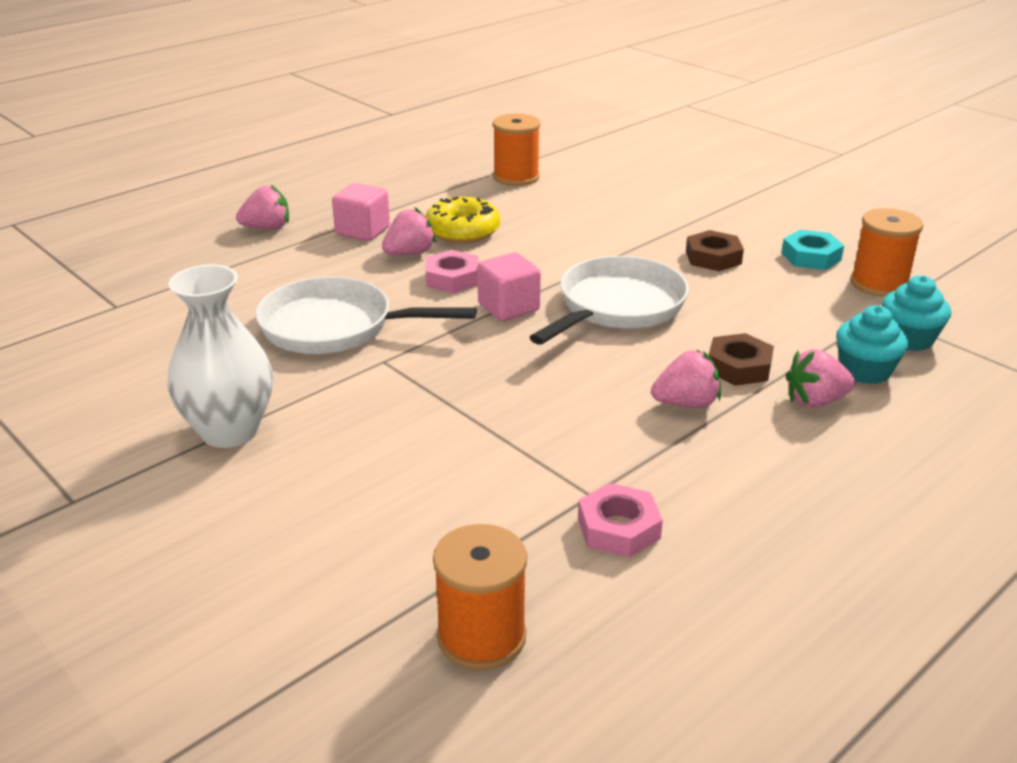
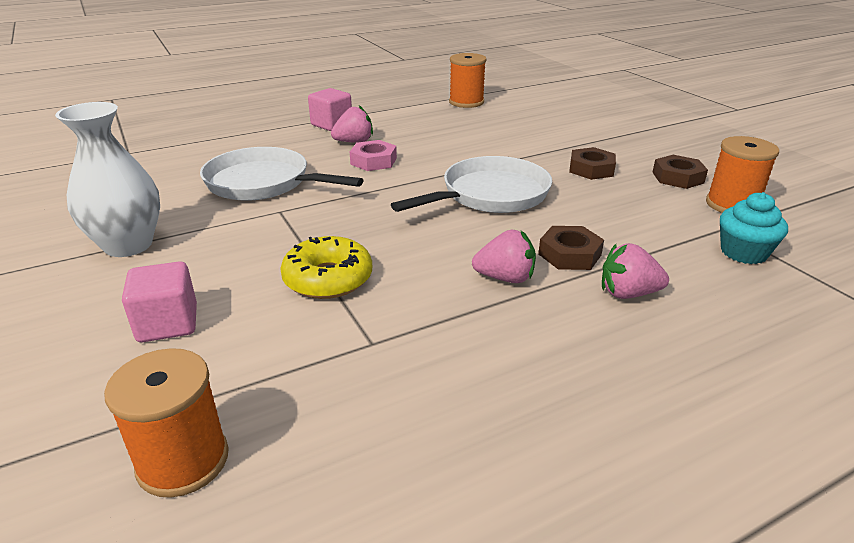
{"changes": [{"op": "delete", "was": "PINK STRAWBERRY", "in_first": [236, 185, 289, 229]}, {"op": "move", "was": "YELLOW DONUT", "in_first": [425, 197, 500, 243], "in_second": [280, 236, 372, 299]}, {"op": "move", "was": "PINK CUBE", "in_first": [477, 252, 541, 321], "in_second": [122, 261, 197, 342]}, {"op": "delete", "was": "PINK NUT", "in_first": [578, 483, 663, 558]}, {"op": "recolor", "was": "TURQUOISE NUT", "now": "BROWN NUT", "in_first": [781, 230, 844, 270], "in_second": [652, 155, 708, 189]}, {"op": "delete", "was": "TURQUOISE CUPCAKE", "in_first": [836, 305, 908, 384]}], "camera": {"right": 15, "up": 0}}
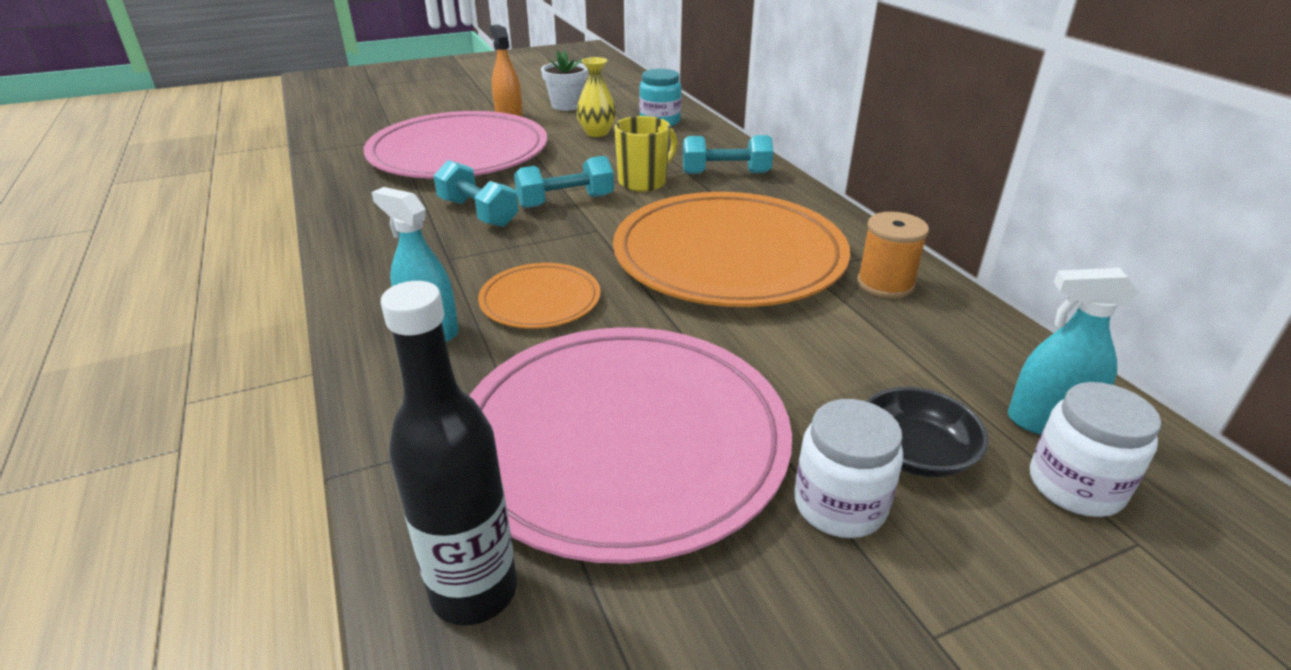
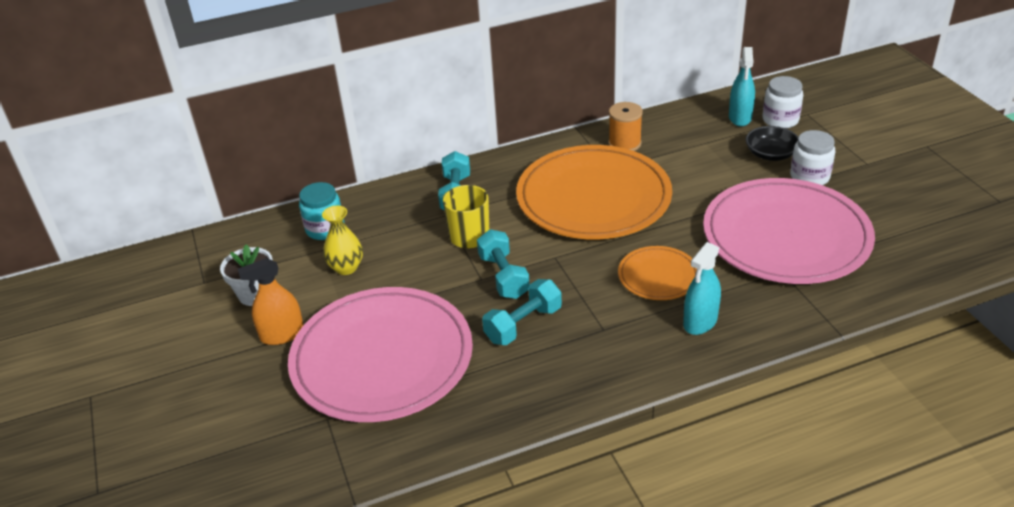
{"changes": [{"op": "delete", "was": "BLACK BOTTLE", "in_first": [381, 281, 517, 626]}], "camera": {"right": -85, "up": 5}}
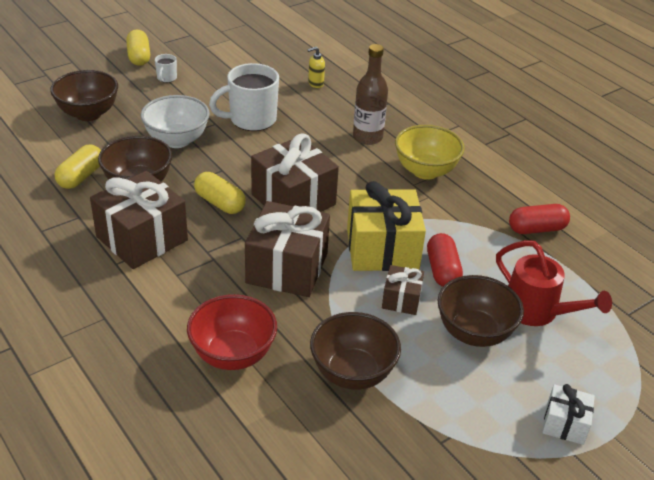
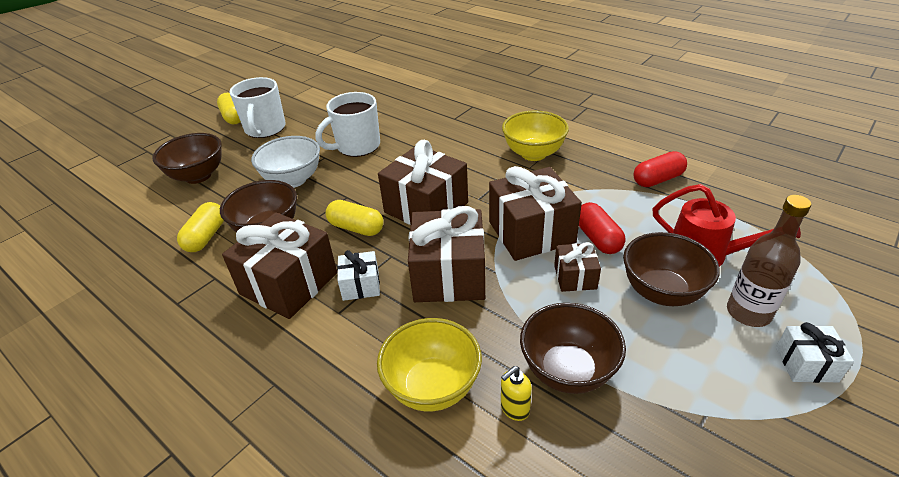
{"changes": [{"op": "resize", "was": "WHITE MUG", "in_first": [155, 54, 177, 83], "in_second": [229, 77, 286, 138], "ratio": 2.2}, {"op": "recolor", "was": "RED BOWL", "now": "YELLOW BOWL", "in_first": [187, 294, 277, 370], "in_second": [377, 318, 482, 411]}, {"op": "move", "was": "YELLOW SOAP DISPENSER", "in_first": [307, 47, 325, 88], "in_second": [501, 366, 532, 421]}, {"op": "recolor", "was": "YELLOW GIFT", "now": "BROWN GIFT", "in_first": [347, 181, 426, 271], "in_second": [489, 166, 582, 261]}, {"op": "move", "was": "BROWN BOTTLE", "in_first": [353, 44, 388, 145], "in_second": [727, 195, 811, 327]}, {"op": "insert", "now": "WHITE GIFT", "in_second": [337, 250, 380, 301]}], "camera": {"right": -10, "up": 0}}
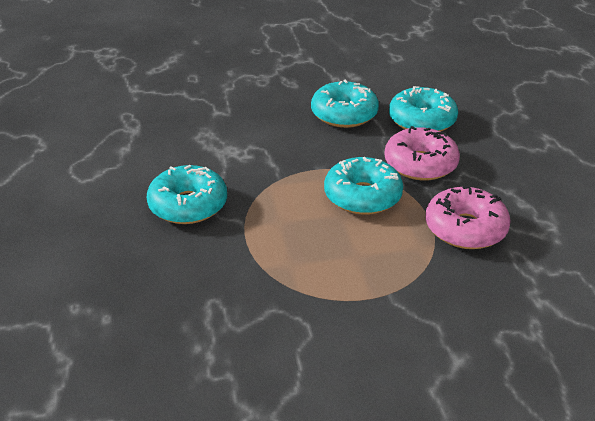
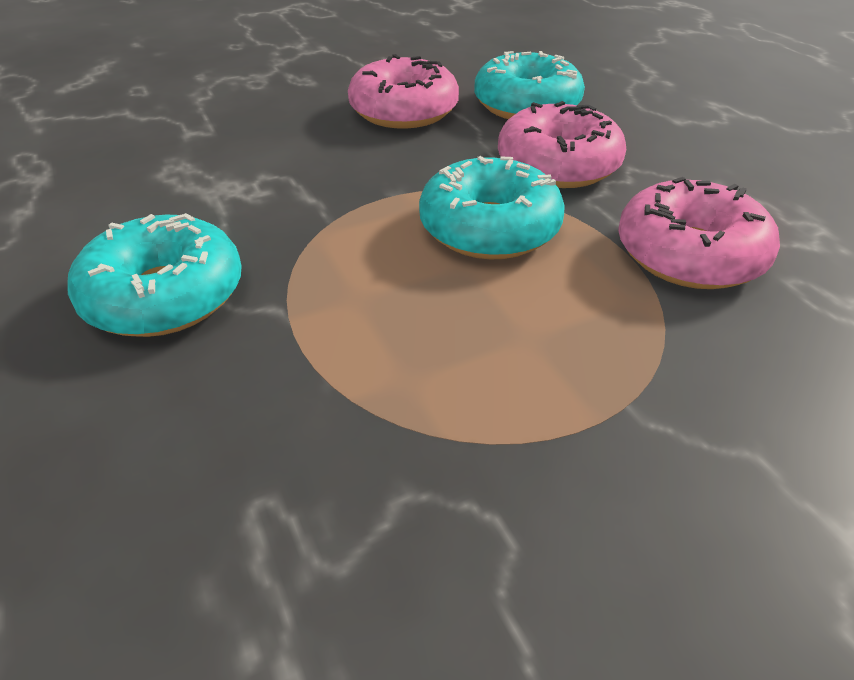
{"changes": [{"op": "recolor", "was": "TURQUOISE DONUT", "now": "PINK DONUT", "in_first": [311, 79, 379, 128], "in_second": [348, 54, 459, 129]}], "camera": {"right": -15, "up": 5}}
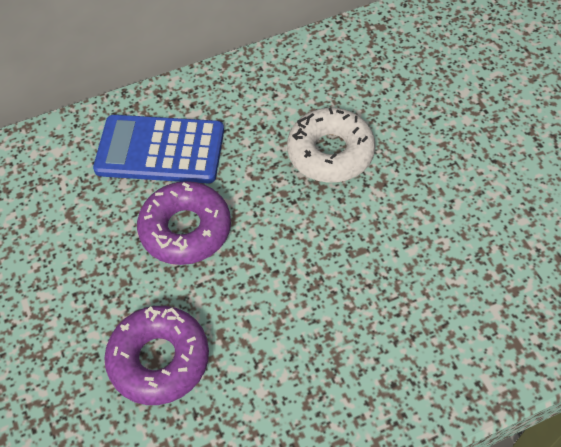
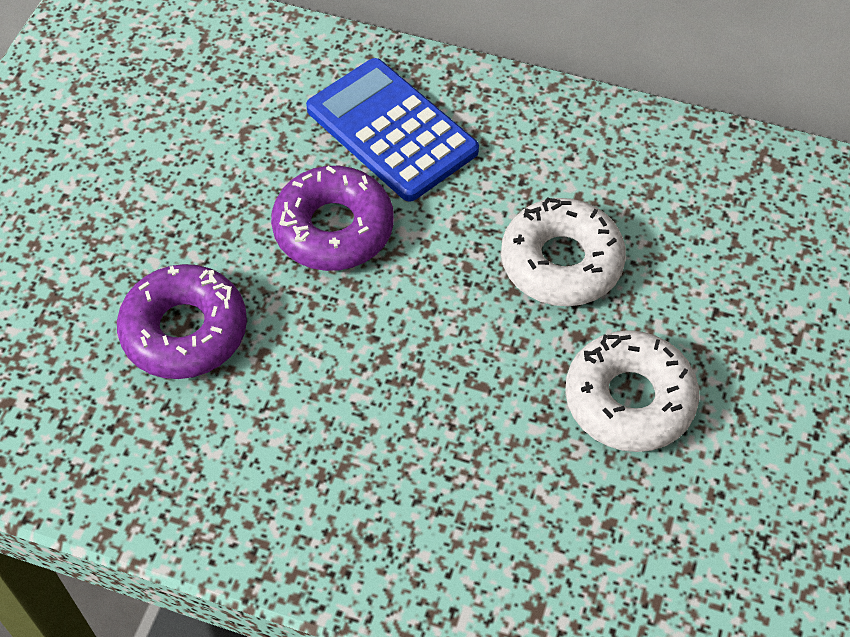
{"changes": [{"op": "insert", "now": "WHITE DONUT", "in_second": [565, 330, 699, 452]}], "camera": {"right": 40, "up": 0}}
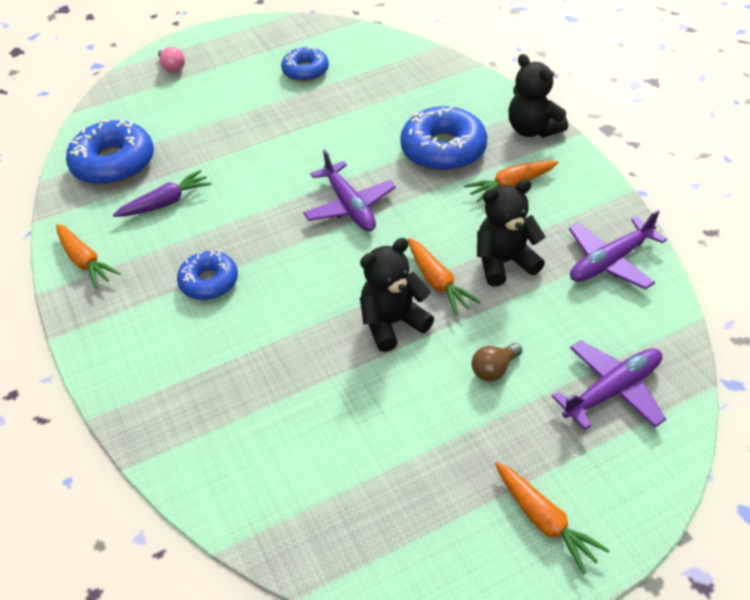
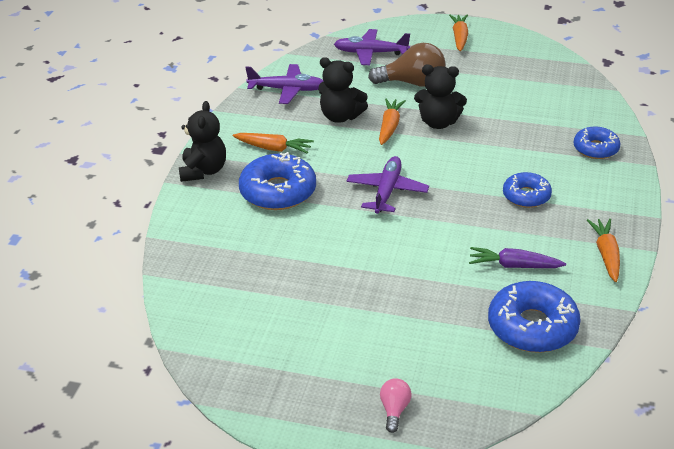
{"changes": [{"op": "move", "was": "BLUE DONUT", "in_first": [281, 47, 329, 82], "in_second": [574, 127, 621, 159]}, {"op": "resize", "was": "BROWN LIGHT BULB", "in_first": [472, 343, 522, 382], "in_second": [368, 43, 446, 86], "ratio": 1.97}], "camera": {"right": -140, "up": -10}}
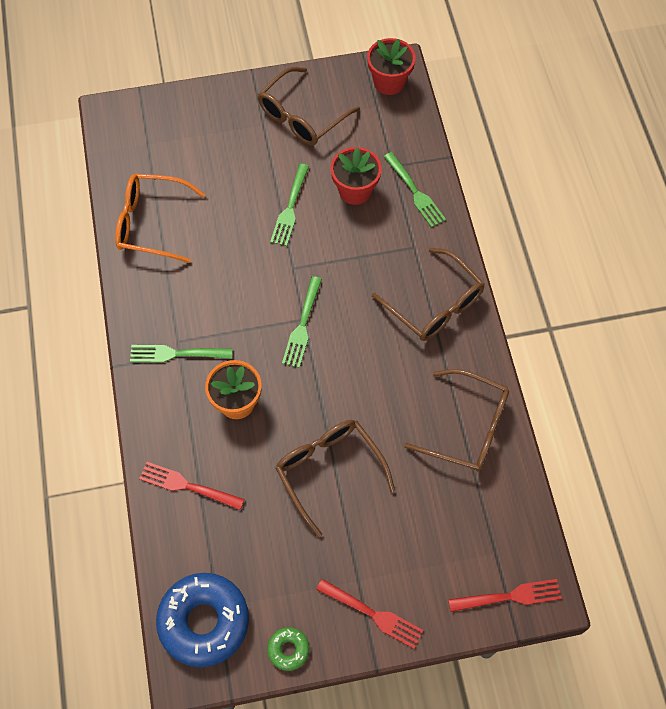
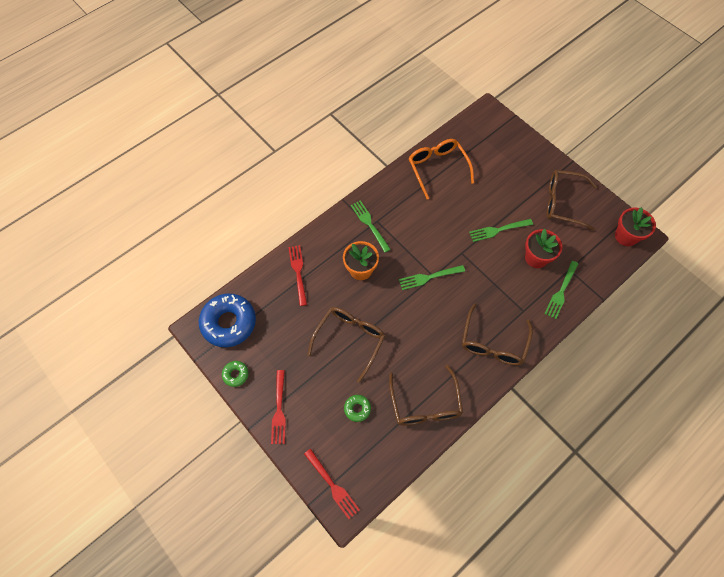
{"changes": [{"op": "insert", "now": "GREEN DONUT", "in_second": [344, 395, 371, 422]}], "camera": {"right": 60, "up": 0}}
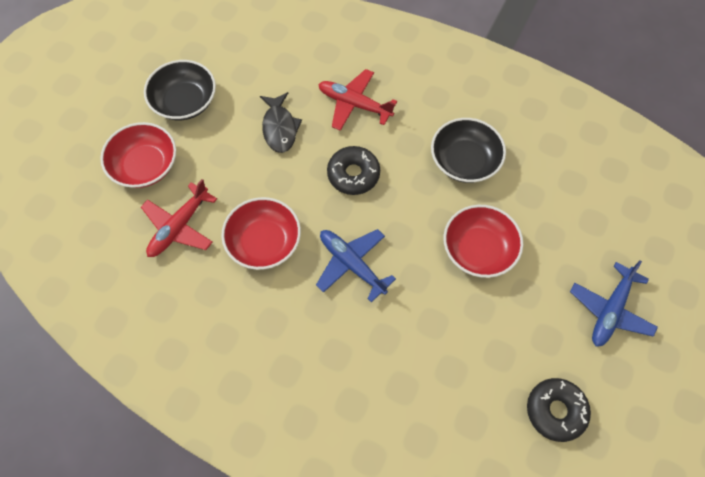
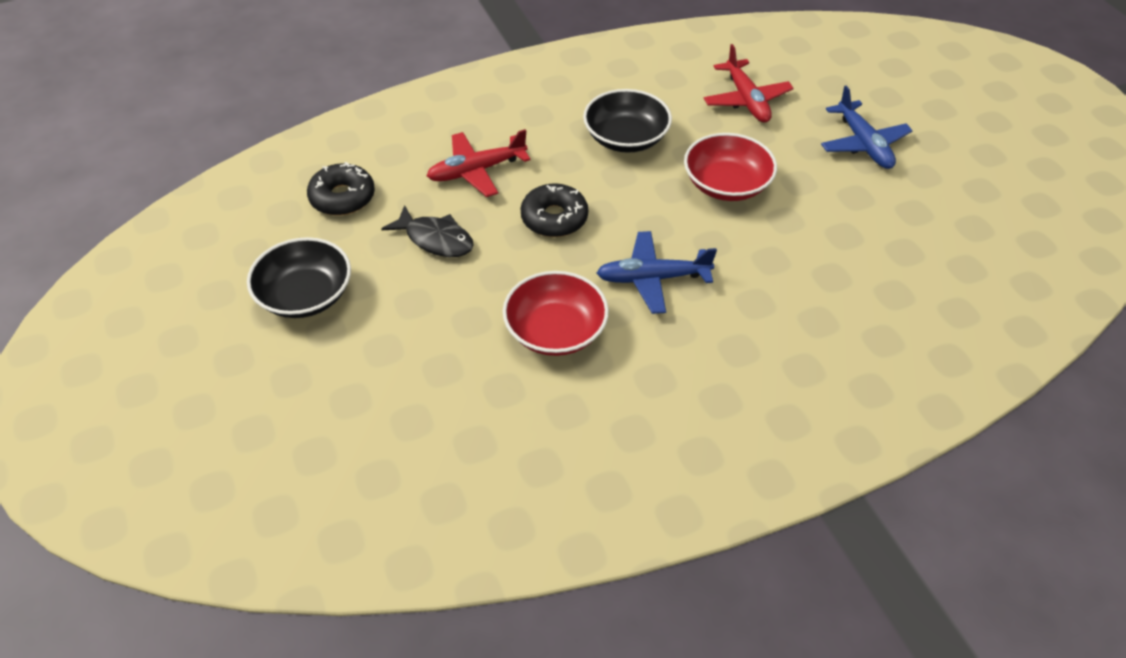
{"changes": [{"op": "delete", "was": "RED BOWL", "in_first": [100, 122, 176, 188]}, {"op": "move", "was": "RED PLANE", "in_first": [141, 179, 217, 257], "in_second": [704, 44, 794, 123]}, {"op": "move", "was": "BLACK DONUT", "in_first": [527, 378, 591, 442], "in_second": [307, 162, 375, 216]}], "camera": {"right": -50, "up": -15}}
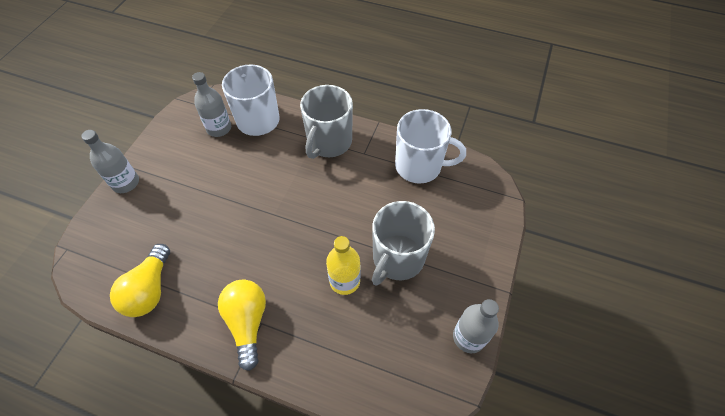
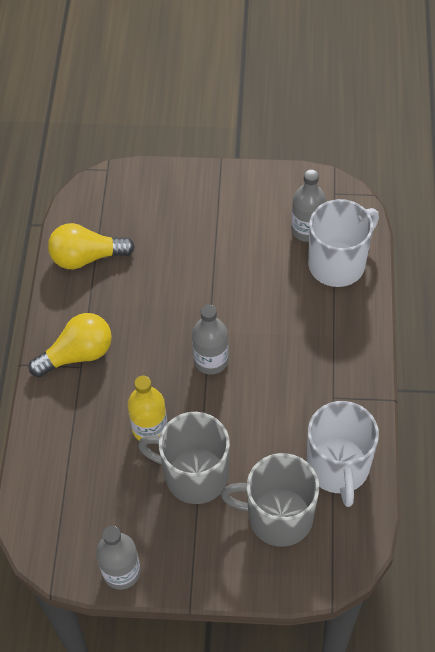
{"changes": [{"op": "move", "was": "GREY BOTTLE", "in_first": [81, 130, 139, 193], "in_second": [192, 305, 229, 375]}, {"op": "move", "was": "GREY MUG", "in_first": [300, 85, 353, 159], "in_second": [221, 453, 319, 547]}], "camera": {"right": 75, "up": 0}}
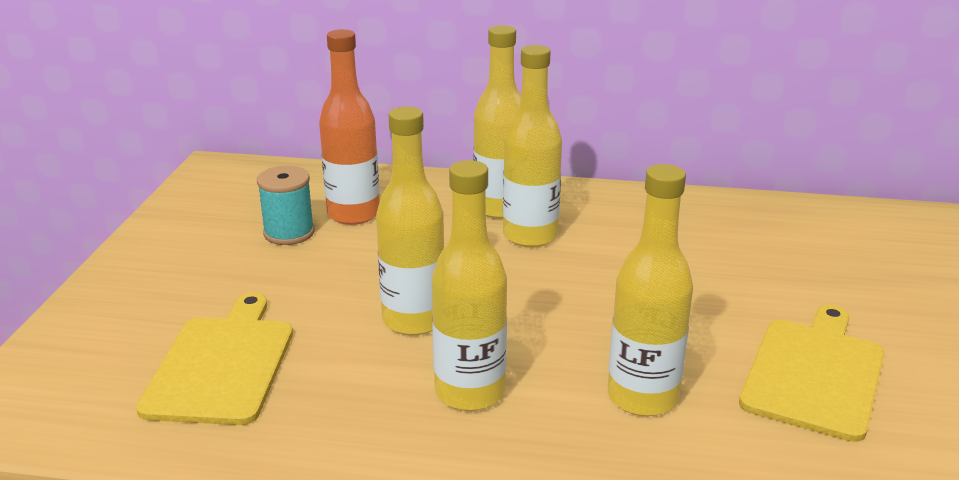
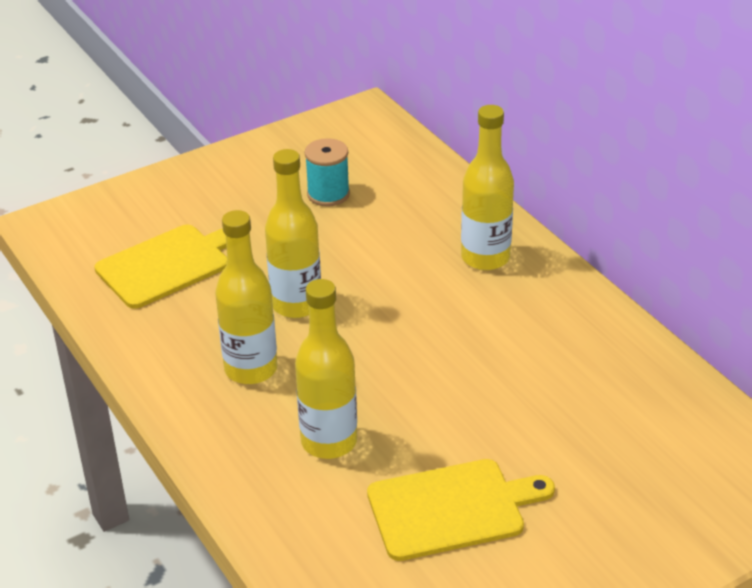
{"changes": [{"op": "delete", "was": "ORANGE BOTTLE", "in_first": [319, 29, 380, 225]}, {"op": "delete", "was": "YELLOW BOTTLE", "in_first": [503, 45, 562, 247]}], "camera": {"right": 50, "up": 10}}
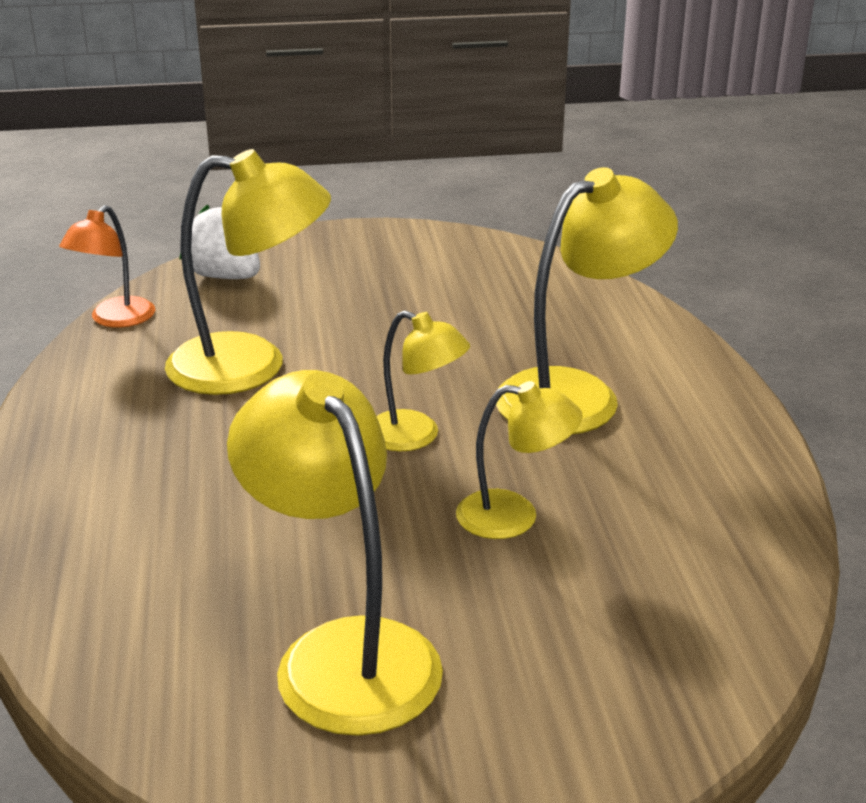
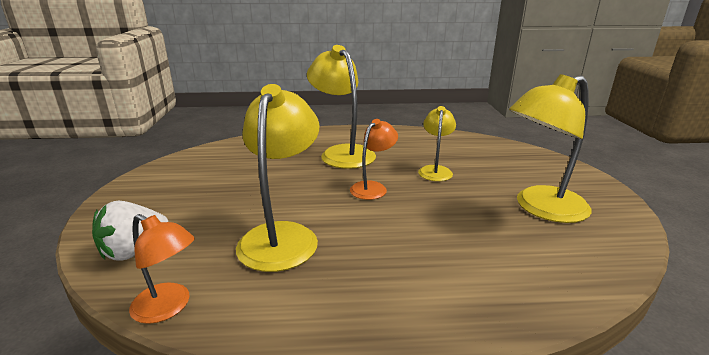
{"changes": [{"op": "recolor", "was": "YELLOW LAMP", "now": "ORANGE LAMP", "in_first": [377, 311, 470, 452], "in_second": [350, 119, 398, 200]}], "camera": {"right": -85, "up": -5}}
